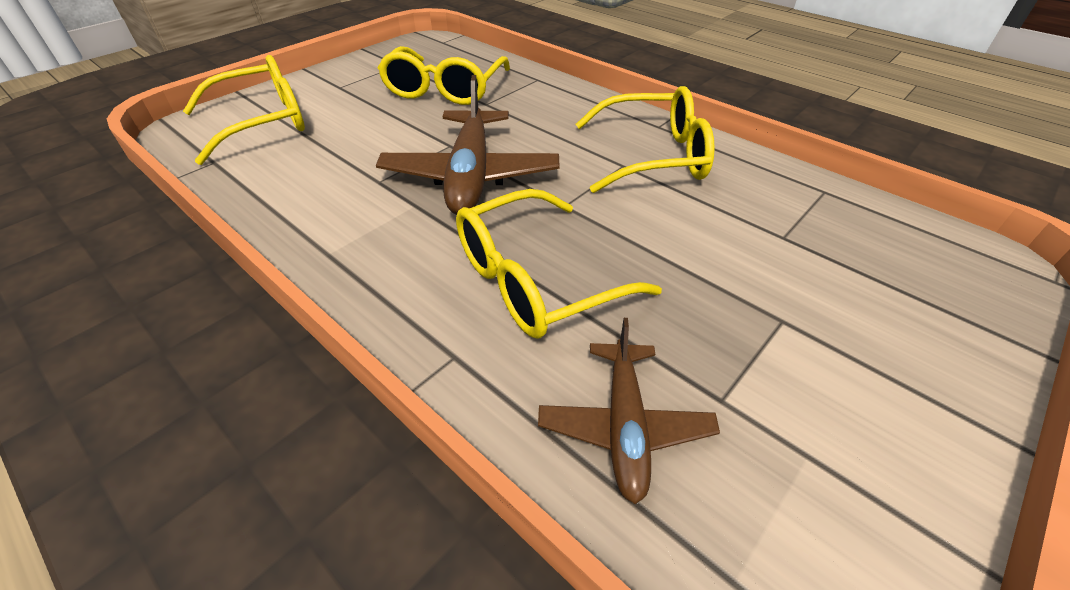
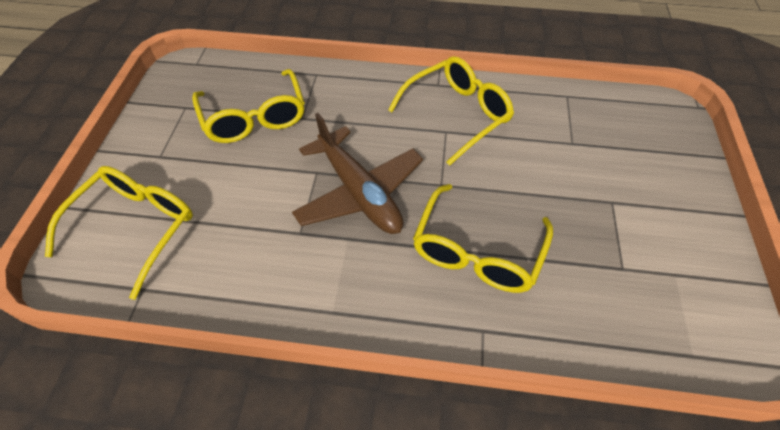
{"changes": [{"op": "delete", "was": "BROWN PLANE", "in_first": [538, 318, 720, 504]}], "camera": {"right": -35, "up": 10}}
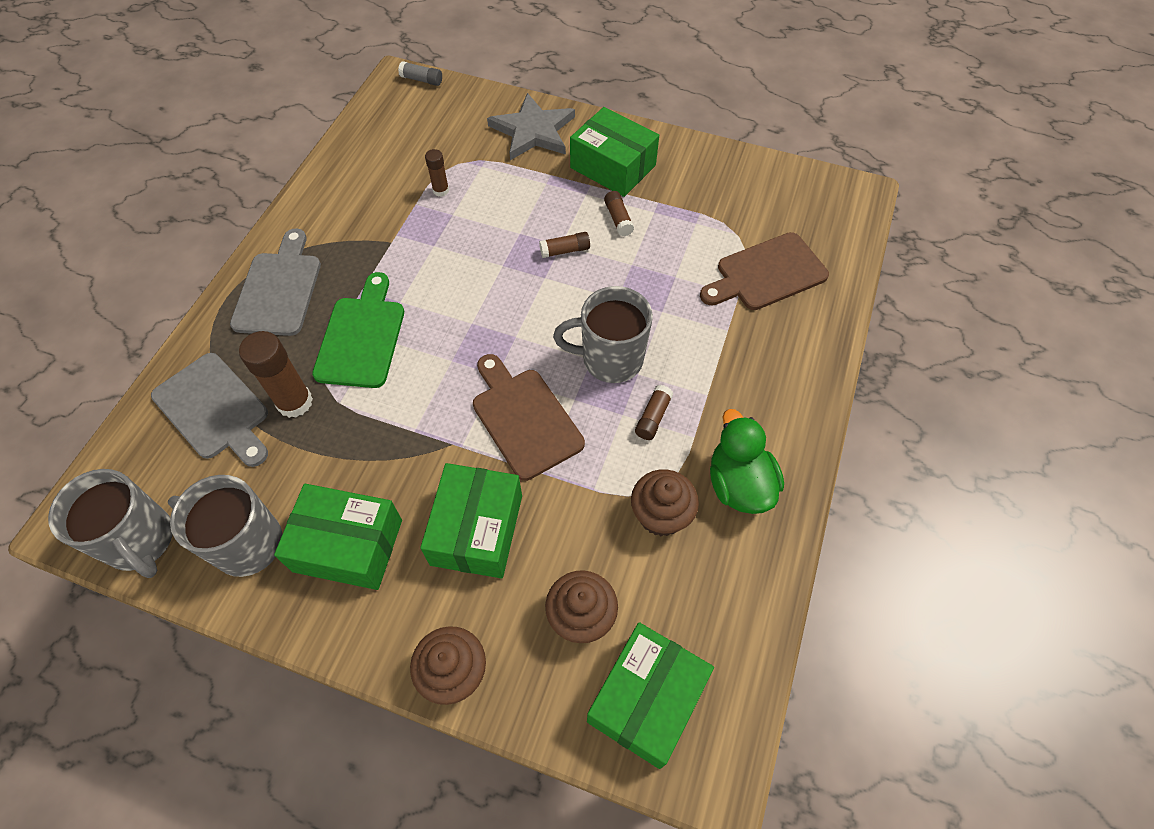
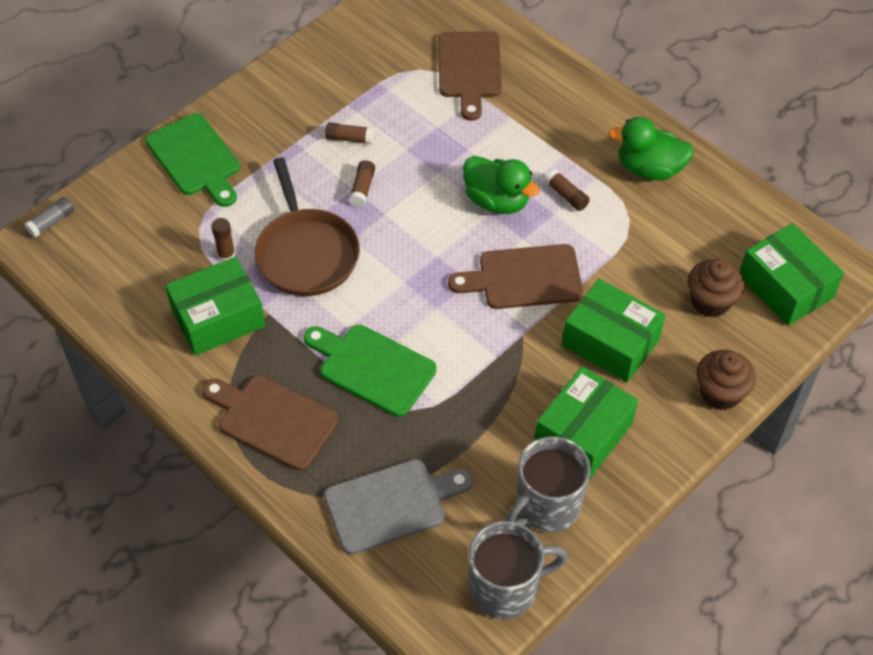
{"changes": [{"op": "recolor", "was": "GREY CUTTING BOARD", "now": "BROWN CUTTING BOARD", "in_first": [230, 228, 321, 336], "in_second": [202, 375, 339, 471]}, {"op": "delete", "was": "BROWN GLUE STICK", "in_first": [239, 331, 313, 418]}, {"op": "replace", "was": "GREY STAR", "now": "GREEN CUTTING BOARD", "in_first": [487, 93, 575, 160], "in_second": [146, 113, 240, 207]}, {"op": "replace", "was": "GREY MUG", "now": "GREEN DUCK", "in_first": [553, 286, 653, 383], "in_second": [463, 156, 540, 214]}, {"op": "move", "was": "GREEN BOX", "in_first": [570, 107, 659, 197], "in_second": [165, 257, 266, 356]}, {"op": "delete", "was": "BROWN CUPCAKE", "in_first": [631, 469, 699, 536]}, {"op": "insert", "now": "BROWN PAN", "in_second": [255, 157, 360, 296]}], "camera": {"right": -65, "up": -5}}
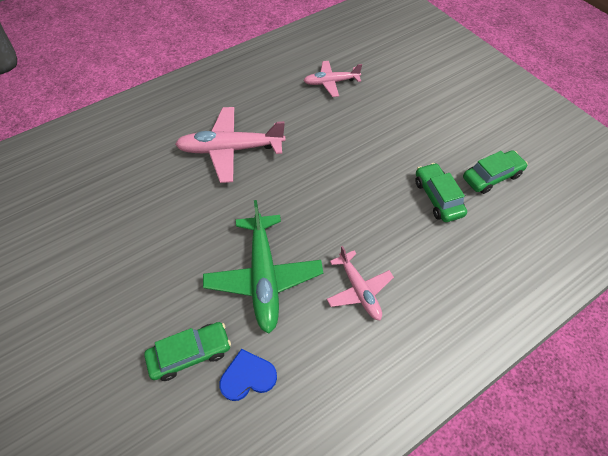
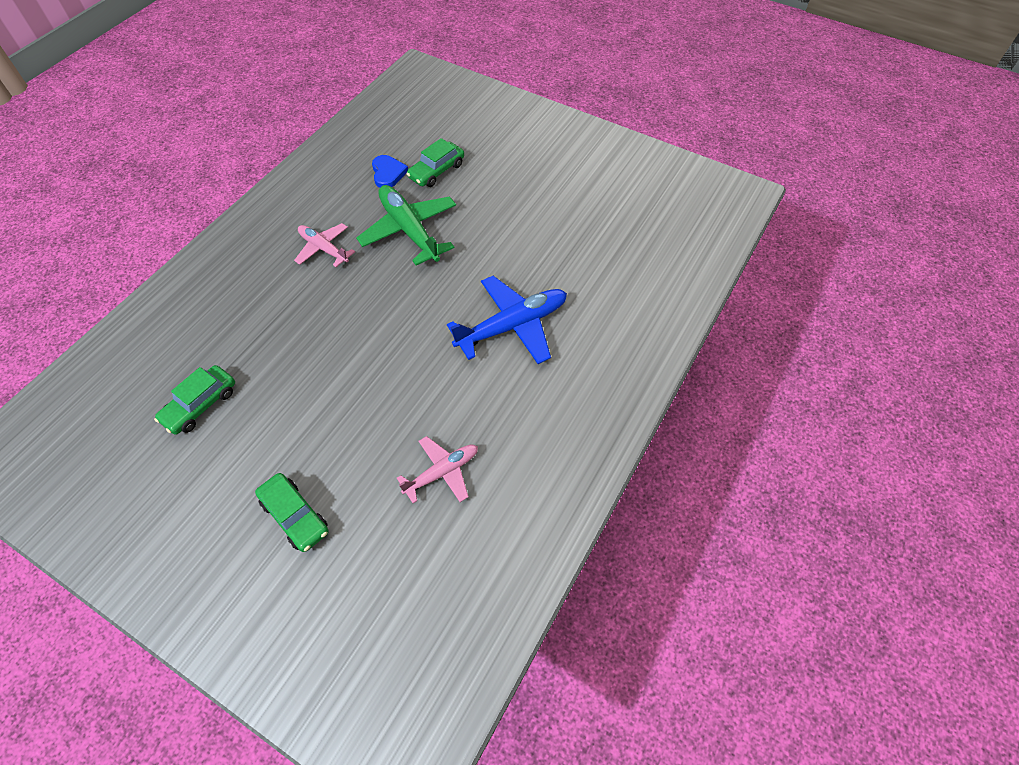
{"changes": [{"op": "recolor", "was": "PINK PLANE", "now": "BLUE PLANE", "in_first": [175, 107, 286, 183], "in_second": [447, 276, 567, 364]}, {"op": "rotate", "was": "BLUE HEART", "in_first": [219, 349, 277, 401], "in_second": [372, 155, 408, 188], "clockwise": -60}, {"op": "move", "was": "GREEN CAR", "in_first": [415, 163, 467, 222], "in_second": [255, 473, 329, 552]}], "camera": {"right": 155, "up": 0}}
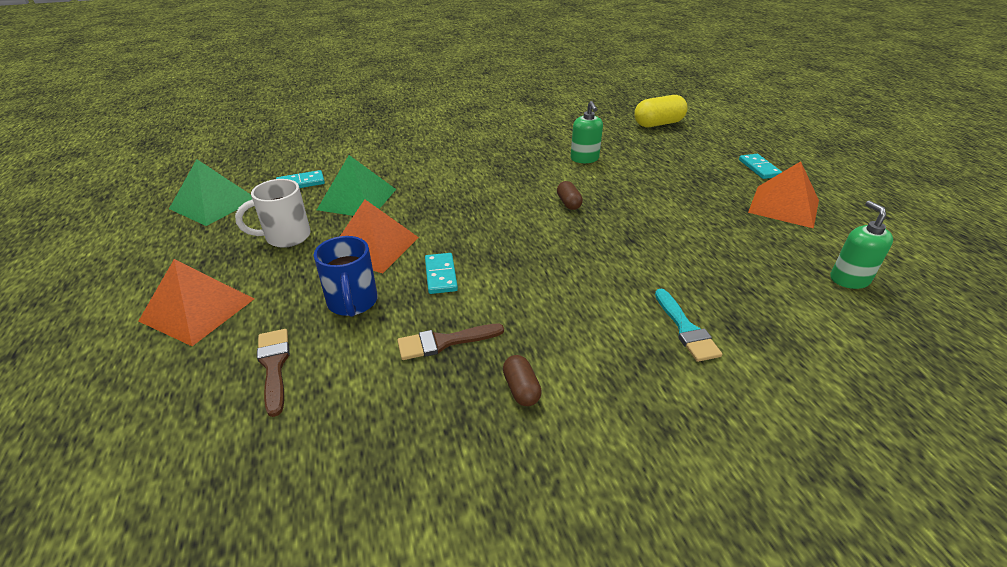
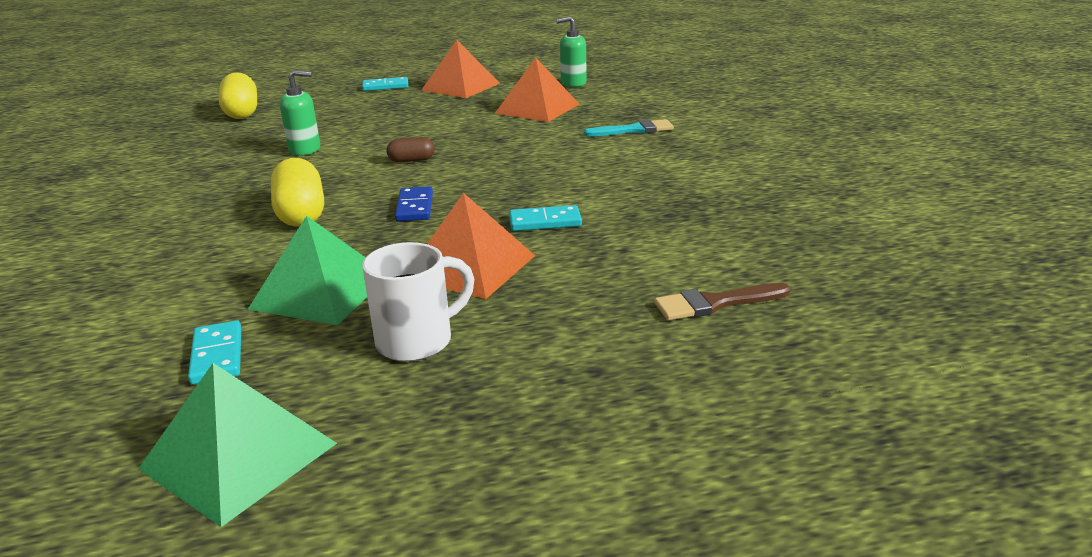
{"changes": [{"op": "move", "was": "ORANGE PYRAMID", "in_first": [139, 259, 254, 346], "in_second": [495, 57, 579, 122]}, {"op": "rotate", "was": "WHITE MUG", "in_first": [235, 179, 311, 248], "in_second": [362, 242, 474, 362], "clockwise": -105}, {"op": "delete", "was": "BLUE MUG", "in_first": [314, 236, 378, 317]}, {"op": "delete", "was": "BROWN BRUSH", "in_first": [397, 324, 504, 360]}, {"op": "delete", "was": "BROWN CAPSULE", "in_first": [503, 355, 542, 406]}, {"op": "insert", "now": "YELLOW CAPSULE", "in_second": [271, 158, 324, 227]}, {"op": "insert", "now": "BLUE DOMINO", "in_second": [395, 186, 433, 221]}], "camera": {"right": -85, "up": -10}}
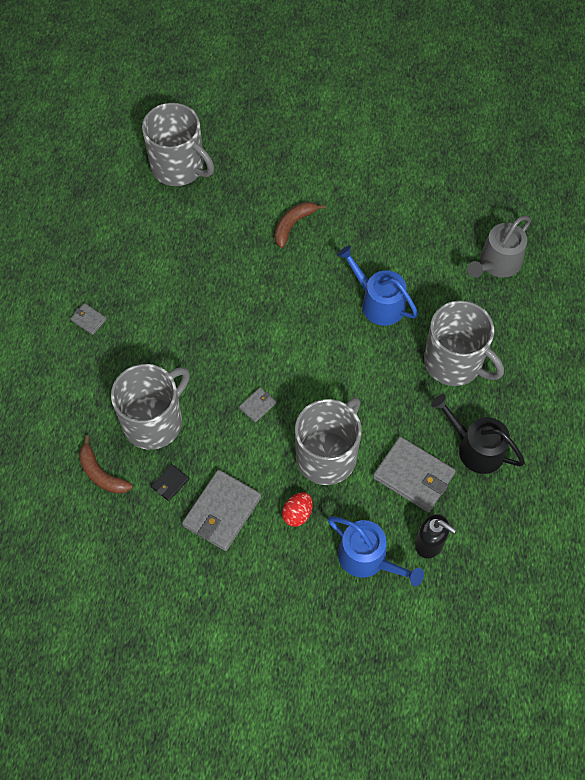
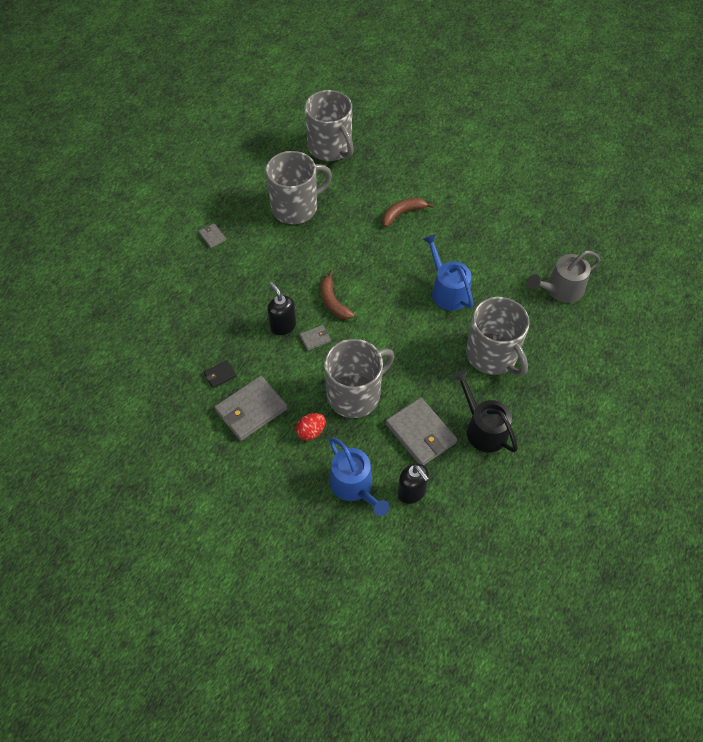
{"changes": [{"op": "move", "was": "BROWN BANANA", "in_first": [79, 435, 133, 494], "in_second": [321, 270, 355, 319]}, {"op": "move", "was": "GREY MUG", "in_first": [111, 364, 190, 450], "in_second": [266, 151, 332, 224]}, {"op": "insert", "now": "BLACK SOAP DISPENSER", "in_second": [267, 282, 296, 335]}], "camera": {"right": 20, "up": -5}}
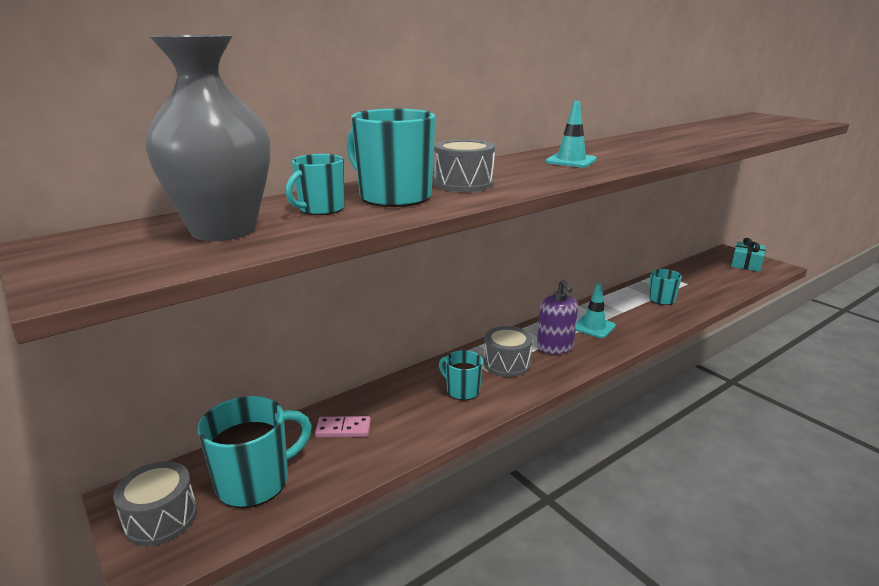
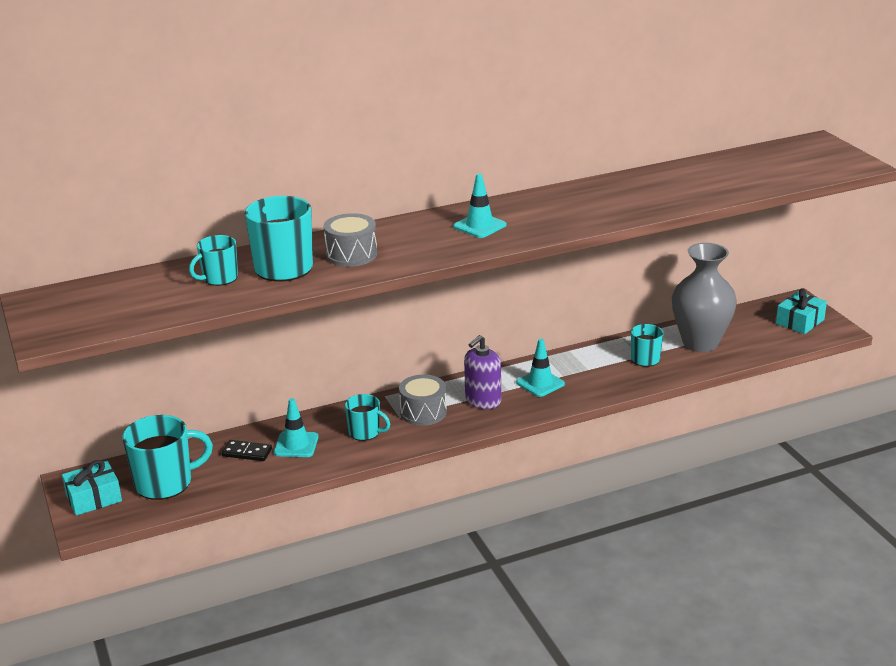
{"changes": [{"op": "replace", "was": "GREY DRUM", "now": "TURQUOISE GIFT", "in_first": [113, 461, 197, 546], "in_second": [62, 460, 122, 516]}, {"op": "move", "was": "GREY VASE", "in_first": [145, 35, 270, 241], "in_second": [672, 243, 737, 352]}, {"op": "recolor", "was": "PINK DOMINO", "now": "BLACK DOMINO", "in_first": [315, 416, 371, 437], "in_second": [222, 440, 272, 461]}, {"op": "rotate", "was": "TURQUOISE MUG", "in_first": [439, 350, 483, 400], "in_second": [345, 394, 390, 441], "clockwise": 150}, {"op": "rotate", "was": "PURPLE SOAP DISPENSER", "in_first": [537, 280, 578, 354], "in_second": [464, 335, 501, 409], "clockwise": 45}, {"op": "insert", "now": "TURQUOISE TRAFFIC CONE", "in_second": [274, 398, 319, 457]}], "camera": {"right": 15, "up": 5}}
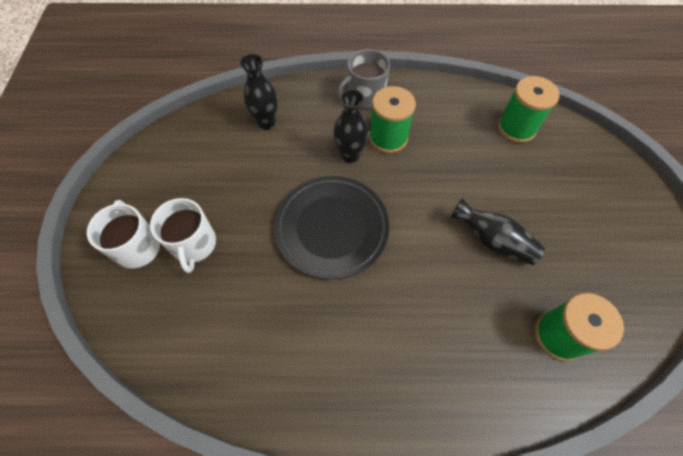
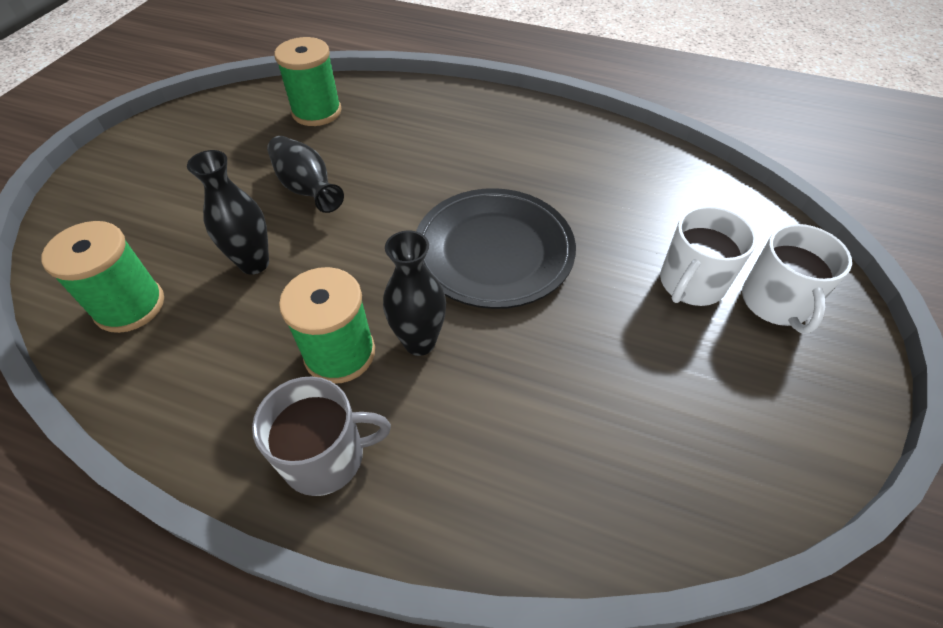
{"changes": [{"op": "rotate", "was": "WHITE MUG", "in_first": [150, 198, 216, 273], "in_second": [660, 206, 757, 306], "clockwise": -150}, {"op": "move", "was": "BLACK VASE", "in_first": [240, 54, 278, 130], "in_second": [187, 150, 269, 275]}], "camera": {"right": -160, "up": -10}}
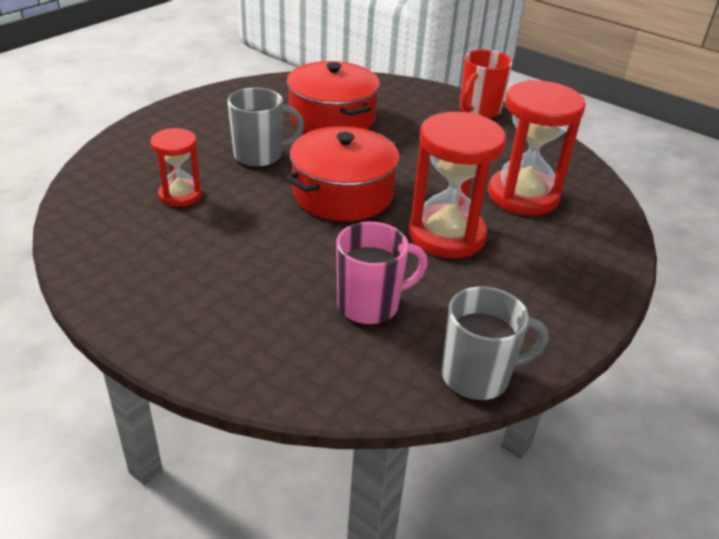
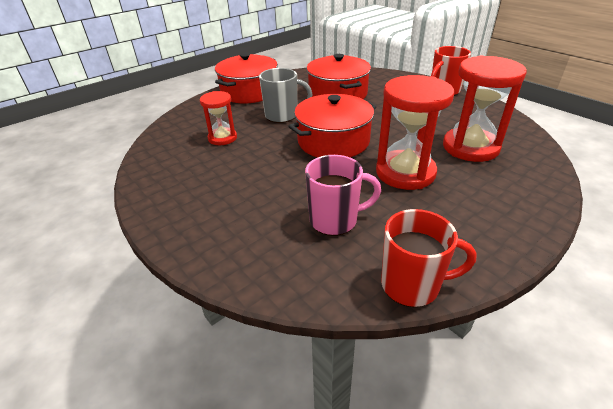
{"changes": [{"op": "recolor", "was": "GREY MUG", "now": "RED MUG", "in_first": [442, 286, 548, 401], "in_second": [381, 209, 477, 307]}, {"op": "insert", "now": "RED POT", "in_second": [215, 53, 278, 103]}], "camera": {"right": 15, "up": 0}}
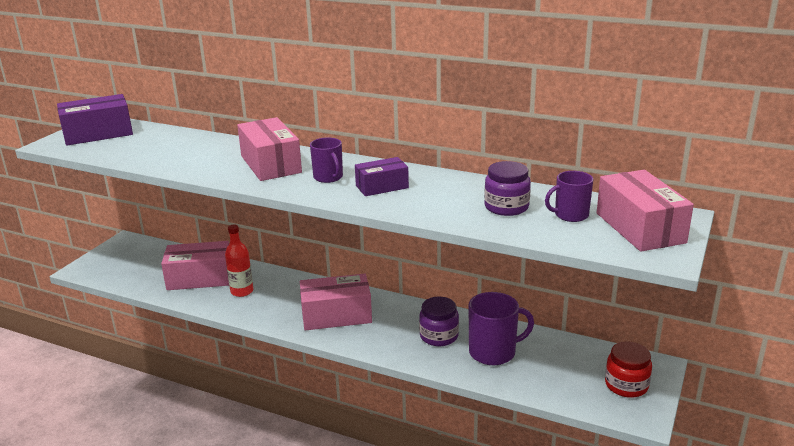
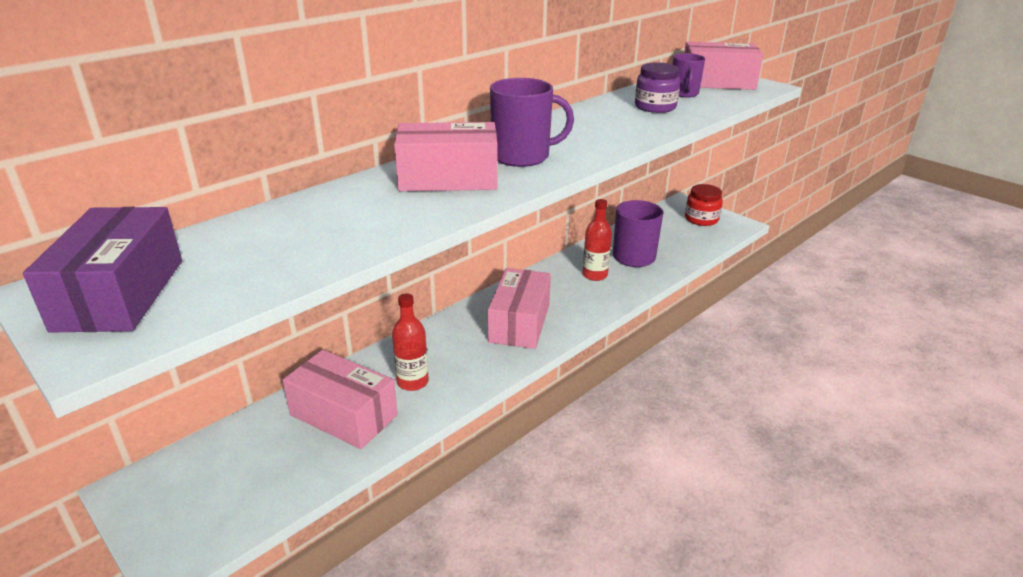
{"changes": [{"op": "rotate", "was": "PINK BOX", "in_first": [161, 241, 229, 290], "in_second": [283, 350, 398, 449], "clockwise": -75}, {"op": "resize", "was": "PURPLE MUG", "in_first": [310, 137, 343, 183], "in_second": [490, 78, 574, 167], "ratio": 1.57}, {"op": "delete", "was": "PURPLE BOX", "in_first": [355, 157, 409, 196]}, {"op": "replace", "was": "PURPLE JAR", "now": "RED BOTTLE", "in_first": [419, 296, 459, 346], "in_second": [582, 199, 612, 281]}], "camera": {"right": -70, "up": 5}}
